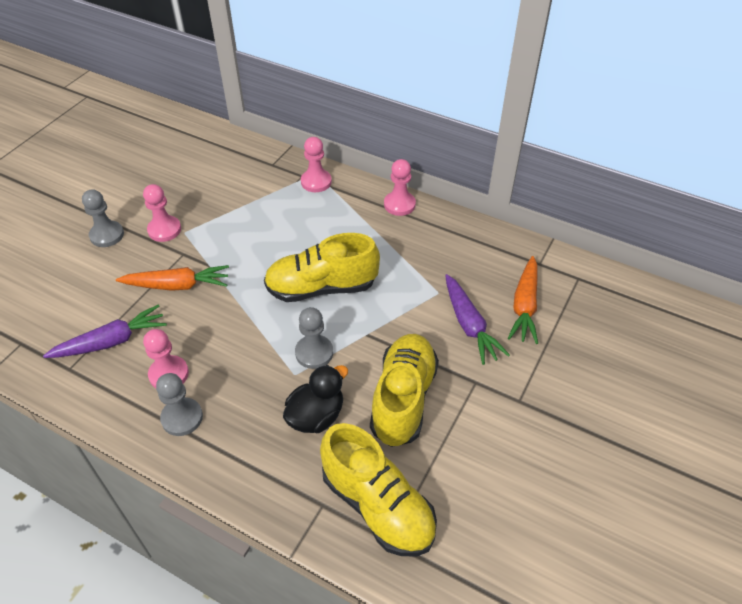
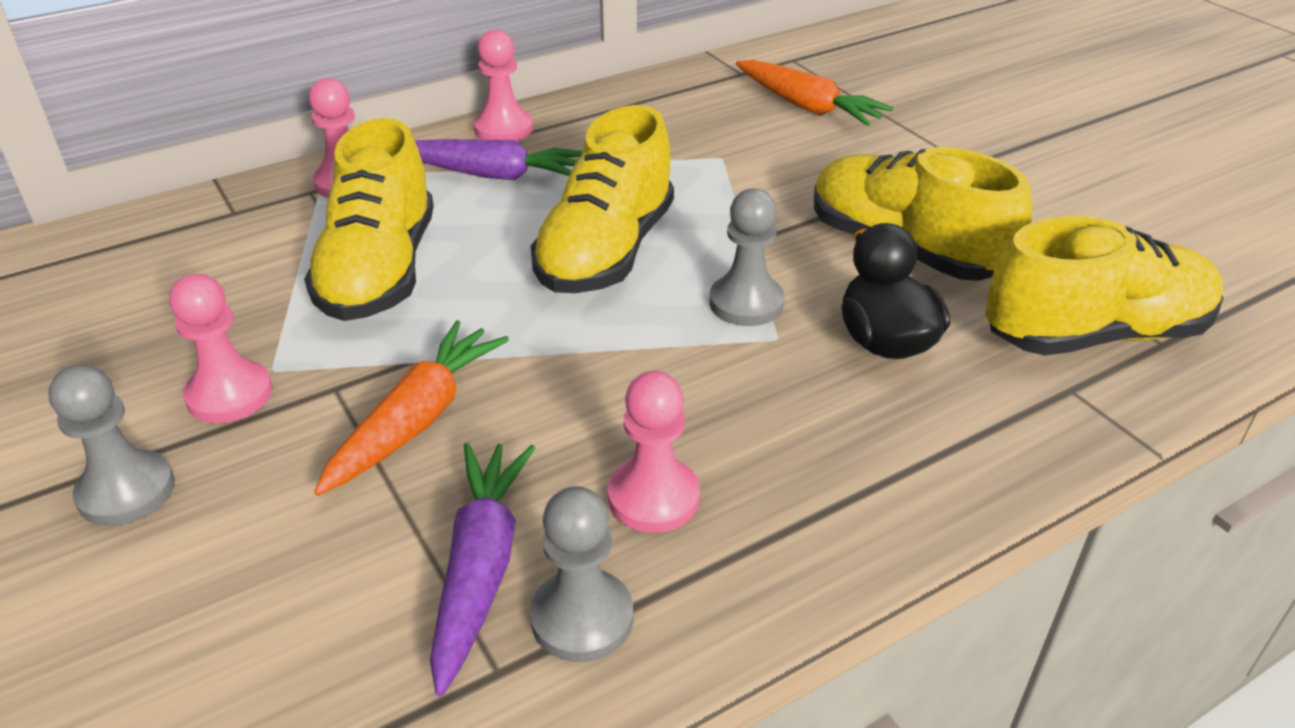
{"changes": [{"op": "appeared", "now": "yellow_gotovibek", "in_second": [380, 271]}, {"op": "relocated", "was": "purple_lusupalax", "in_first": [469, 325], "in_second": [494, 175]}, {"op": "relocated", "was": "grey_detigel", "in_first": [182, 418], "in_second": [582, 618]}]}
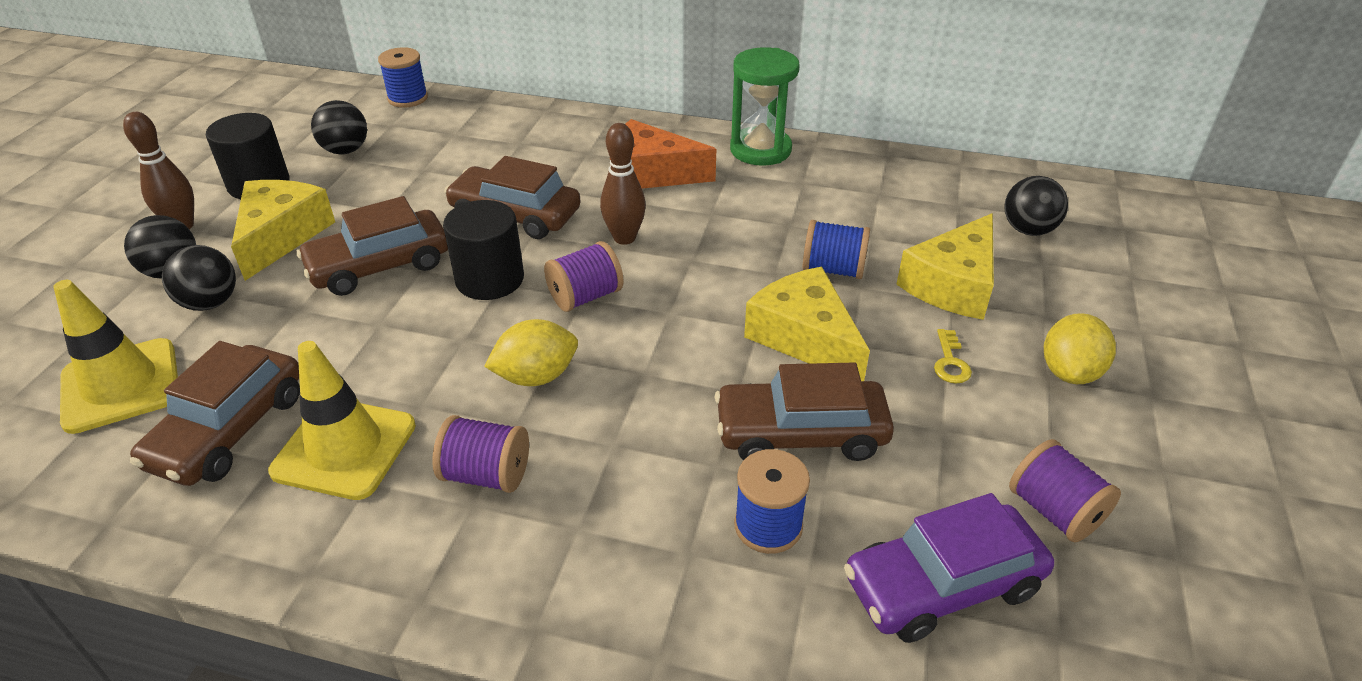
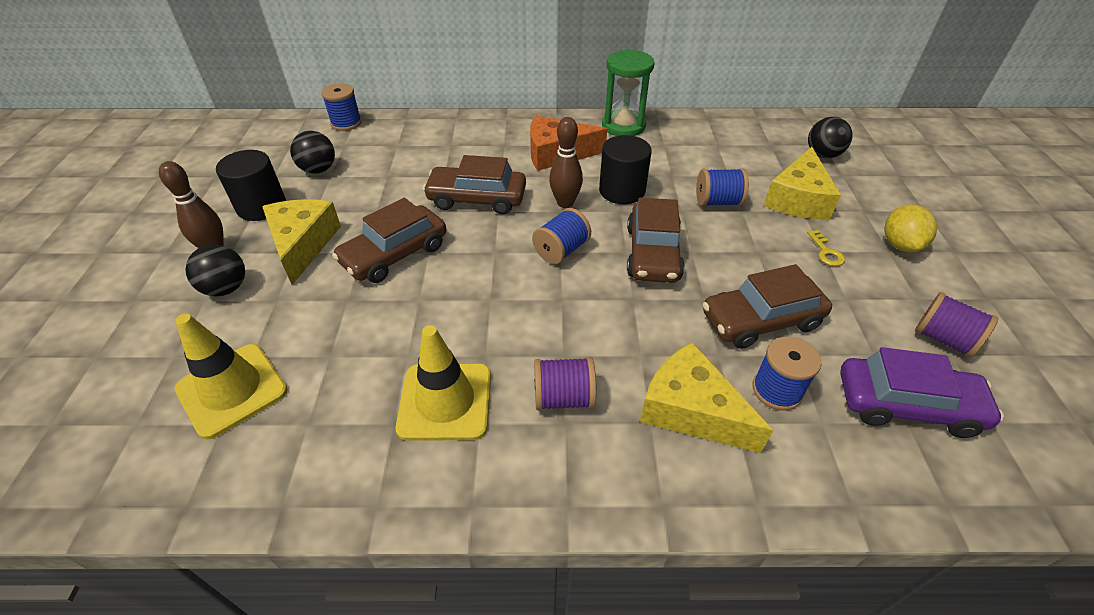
{"changes": [{"op": "colour", "was": "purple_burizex", "now": "blue_burizex", "in_first": [585, 296], "in_second": [561, 250]}, {"op": "relocated", "was": "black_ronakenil", "in_first": [490, 279], "in_second": [622, 191]}, {"op": "relocated", "was": "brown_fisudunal", "in_first": [229, 430], "in_second": [653, 253]}, {"op": "relocated", "was": "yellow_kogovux", "in_first": [804, 337], "in_second": [691, 410]}, {"op": "spun", "was": "purple_fisudunal", "in_first": [942, 585], "in_second": [907, 405], "clockwise": -135}, {"op": "missing", "was": "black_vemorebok", "in_first": [210, 303]}, {"op": "missing", "was": "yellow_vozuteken", "in_first": [536, 376]}]}
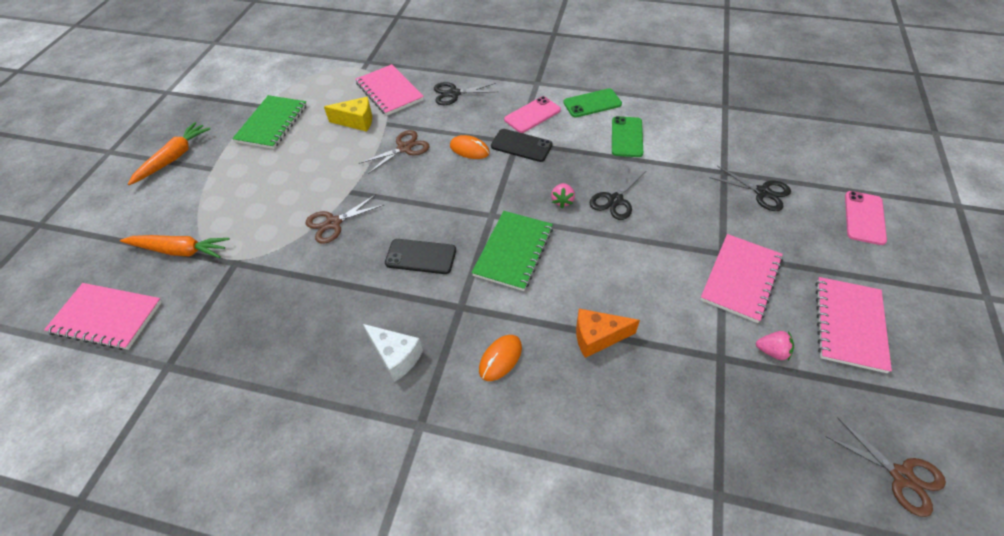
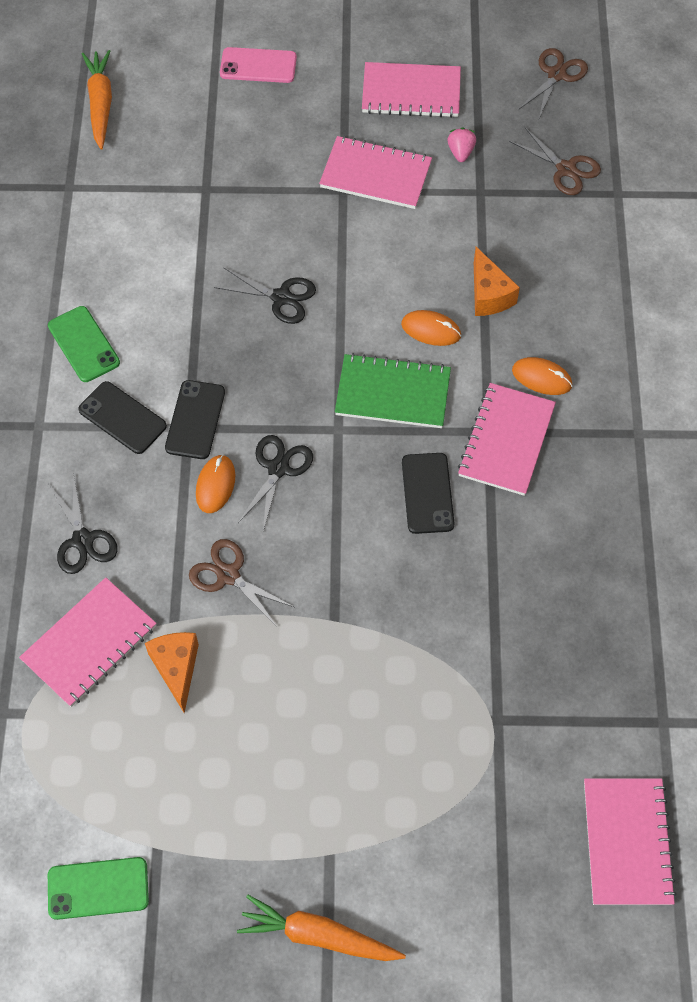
{"changes": [{"op": "relocated", "was": "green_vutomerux", "in_first": [627, 137], "in_second": [98, 888]}, {"op": "colour", "was": "pink_vutomerux", "now": "black_vutomerux", "in_first": [532, 115], "in_second": [122, 418]}, {"op": "relocated", "was": "orange_lusupalax", "in_first": [180, 251], "in_second": [100, 104]}, {"op": "colour", "was": "yellow_kogovux", "now": "orange_kogovux", "in_first": [356, 121], "in_second": [176, 669]}, {"op": "relocated", "was": "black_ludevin", "in_first": [762, 192], "in_second": [278, 468]}, {"op": "appeared", "now": "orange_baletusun", "in_second": [431, 330]}, {"op": "appeared", "now": "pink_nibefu", "in_second": [506, 441]}, {"op": "relocated", "was": "brown_ludevin", "in_first": [333, 223], "in_second": [566, 169]}, {"op": "missing", "was": "green_nibefu", "in_first": [272, 123]}, {"op": "missing", "was": "white_kogovux", "in_first": [396, 357]}, {"op": "missing", "was": "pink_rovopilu", "in_first": [562, 201]}]}
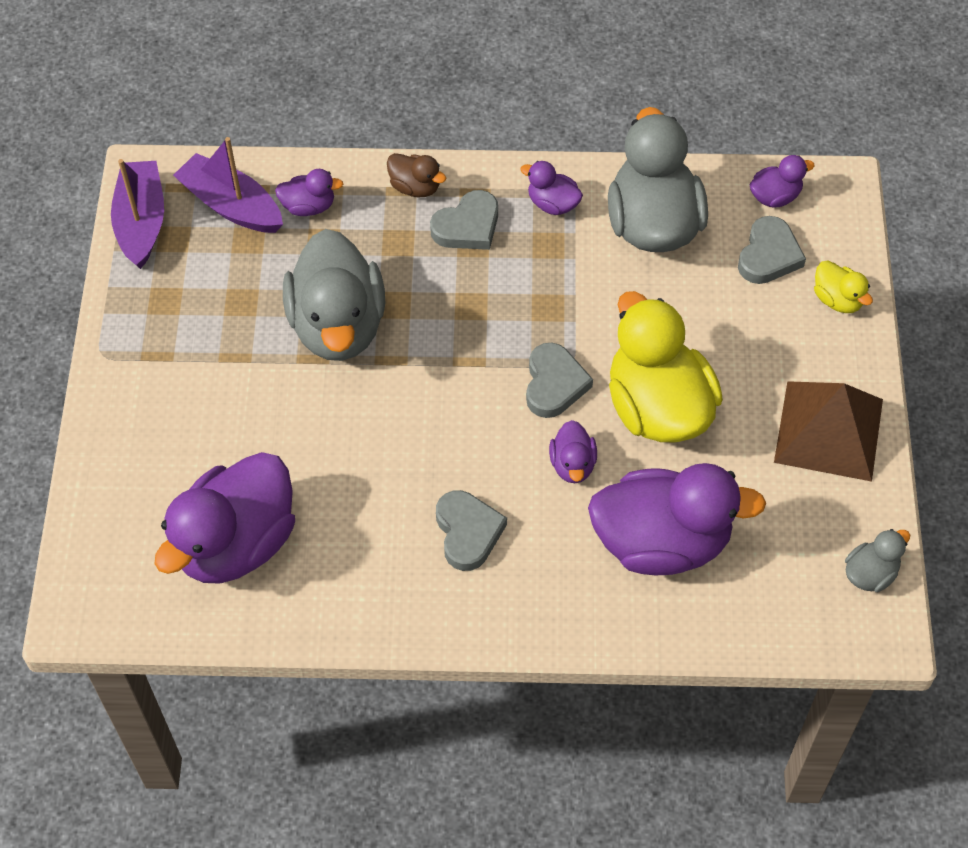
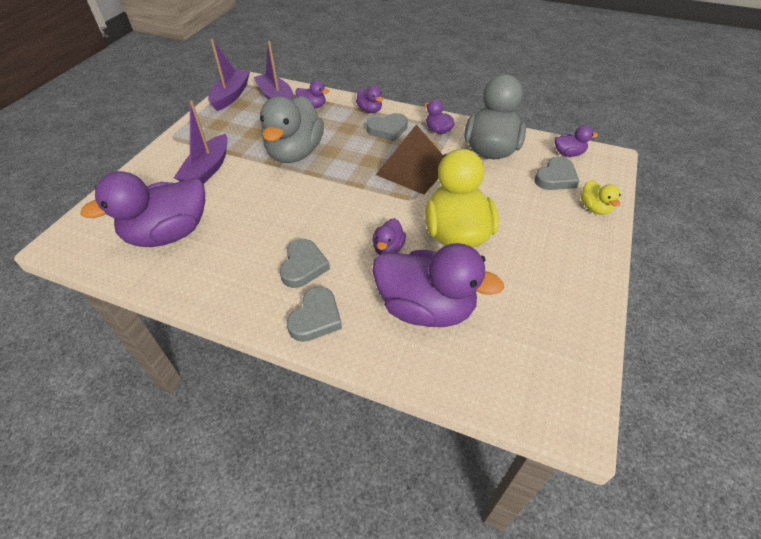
{"changes": [{"op": "appeared", "now": "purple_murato", "in_second": [207, 169]}, {"op": "relocated", "was": "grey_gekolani", "in_first": [554, 384], "in_second": [316, 318]}, {"op": "colour", "was": "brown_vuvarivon", "now": "purple_vuvarivon", "in_first": [415, 187], "in_second": [370, 110]}, {"op": "relocated", "was": "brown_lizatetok", "in_first": [828, 430], "in_second": [413, 169]}, {"op": "missing", "was": "grey_vuvarivon", "in_first": [870, 573]}]}
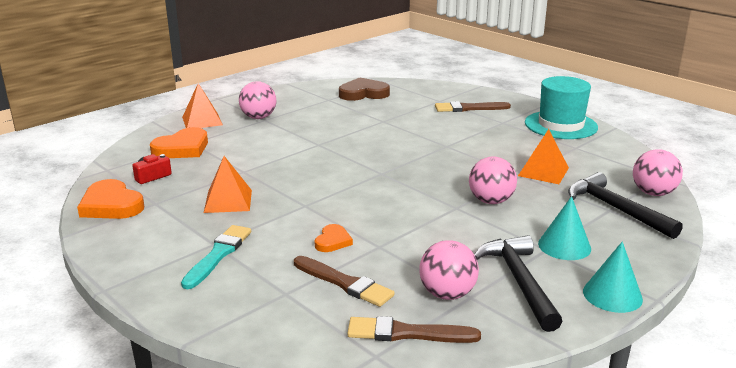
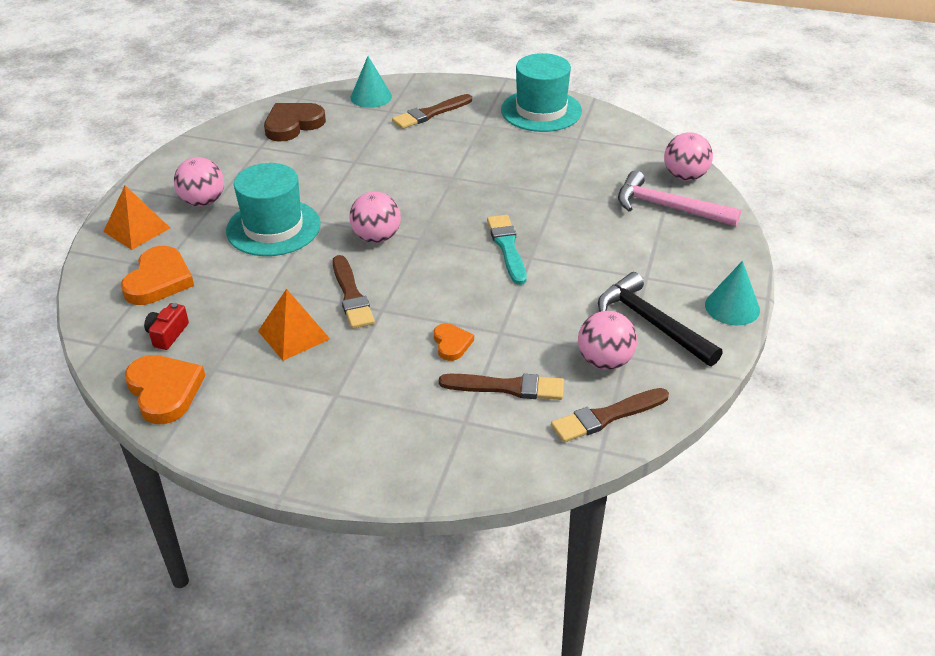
{"changes": [{"op": "spun", "was": "orange_gekolani", "in_first": [111, 205], "in_second": [164, 391], "clockwise": -135}, {"op": "appeared", "now": "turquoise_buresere", "in_second": [273, 228]}, {"op": "appeared", "now": "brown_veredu", "in_second": [351, 295]}, {"op": "relocated", "was": "pink_vemorebok", "in_first": [491, 201], "in_second": [376, 237]}, {"op": "relocated", "was": "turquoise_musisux", "in_first": [564, 246], "in_second": [371, 97]}, {"op": "relocated", "was": "turquoise_veredu", "in_first": [218, 255], "in_second": [507, 247]}, {"op": "colour", "was": "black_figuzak", "now": "pink_figuzak", "in_first": [616, 209], "in_second": [668, 207]}, {"op": "missing", "was": "orange_lizatetok", "in_first": [543, 171]}]}
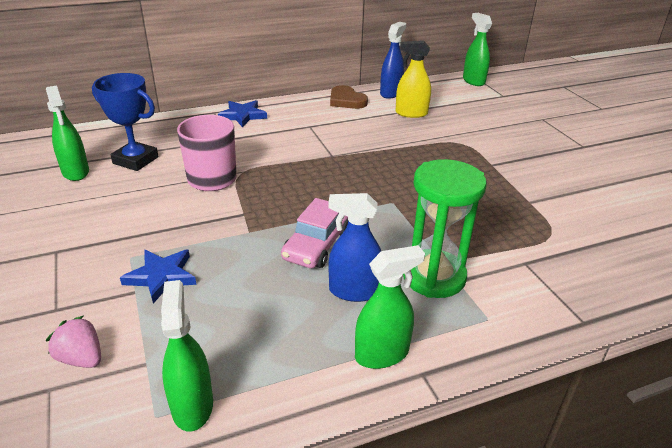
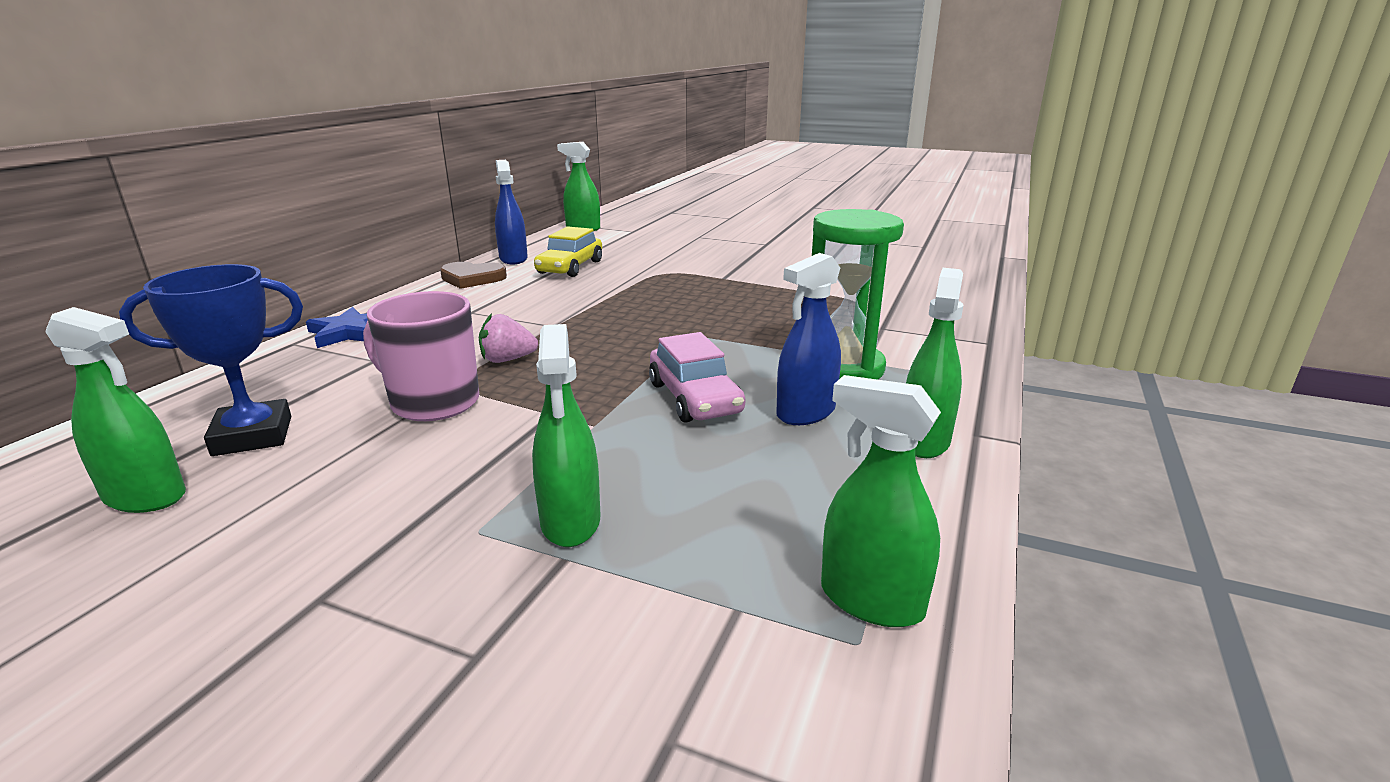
{"changes": [{"op": "relocated", "was": "pink_rovopilu", "in_first": [81, 358], "in_second": [507, 360]}, {"op": "exchanged", "was": "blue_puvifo", "now": "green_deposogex", "in_first": [161, 276], "in_second": [570, 522]}, {"op": "exchanged", "was": "yellow_deposogex", "now": "yellow_fisudunal", "in_first": [411, 113], "in_second": [570, 267]}]}
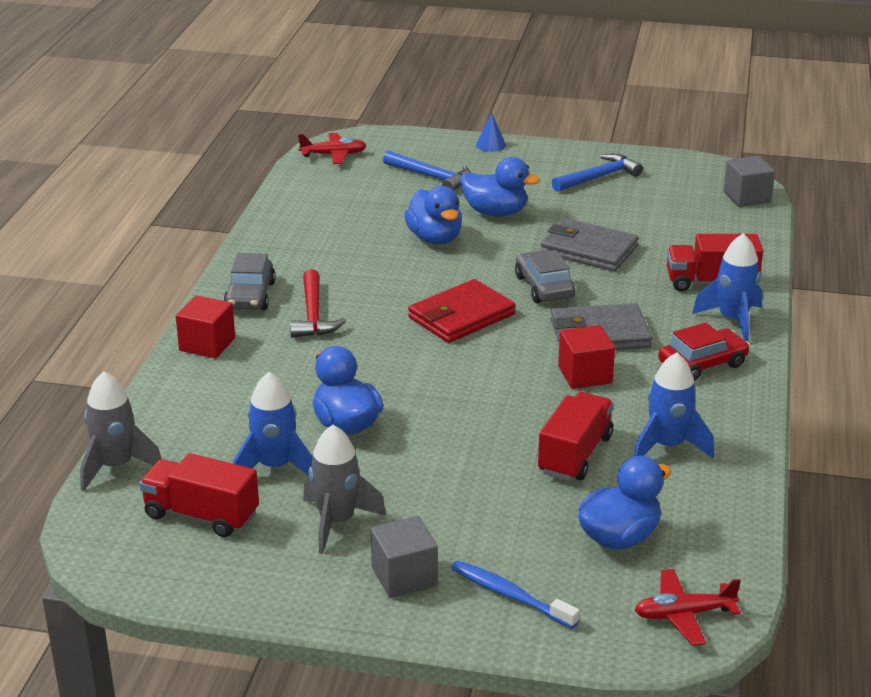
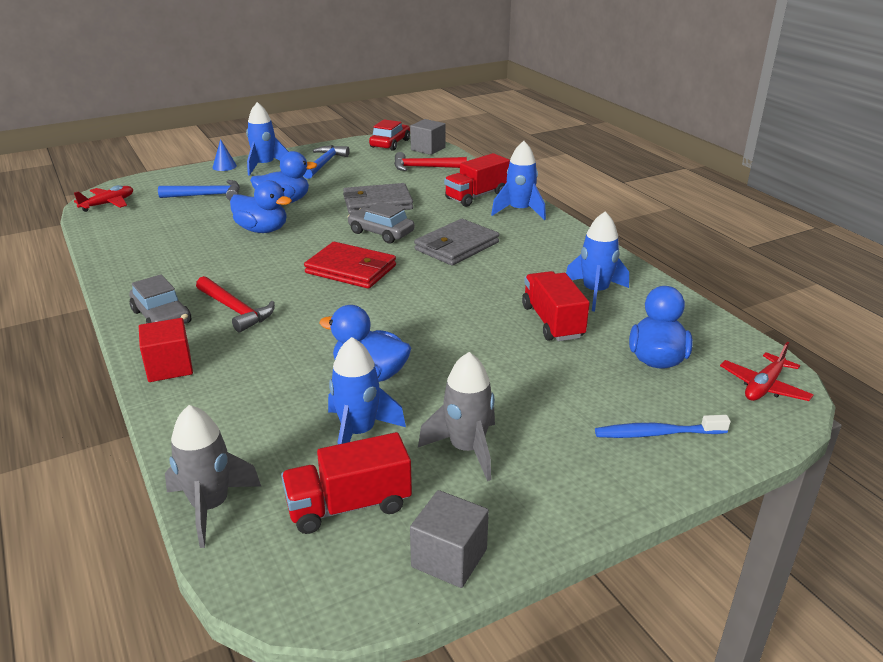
{"changes": [{"op": "appeared", "now": "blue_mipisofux", "in_second": [265, 166]}, {"op": "spun", "was": "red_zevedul", "in_first": [461, 316], "in_second": [351, 269], "clockwise": -75}, {"op": "relocated", "was": "red_fisudunal", "in_first": [702, 364], "in_second": [390, 143]}, {"op": "appeared", "now": "red_figuzak", "in_second": [424, 167]}, {"op": "relocated", "was": "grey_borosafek", "in_first": [404, 576], "in_second": [449, 558]}, {"op": "missing", "was": "red_borosafek", "in_first": [585, 375]}]}
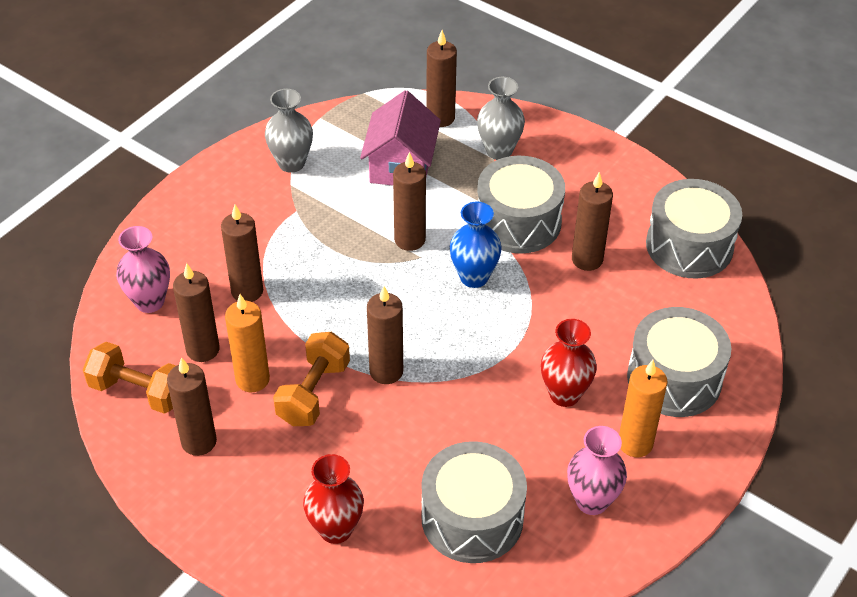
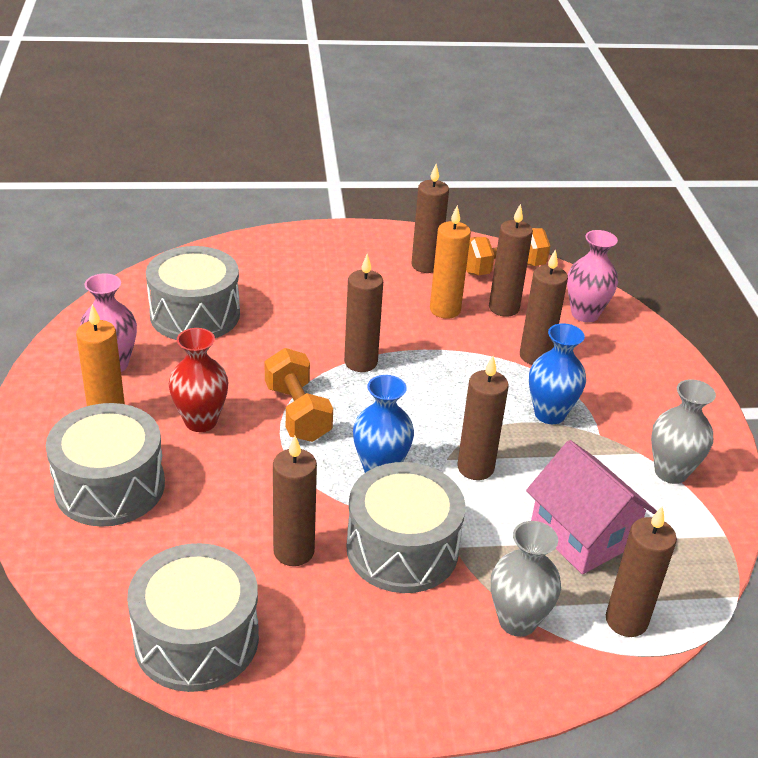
{"changes": [{"op": "relocated", "was": "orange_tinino", "in_first": [313, 393], "in_second": [297, 413]}, {"op": "appeared", "now": "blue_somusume", "in_second": [549, 414]}, {"op": "missing", "was": "red_somusume", "in_first": [335, 529]}]}
